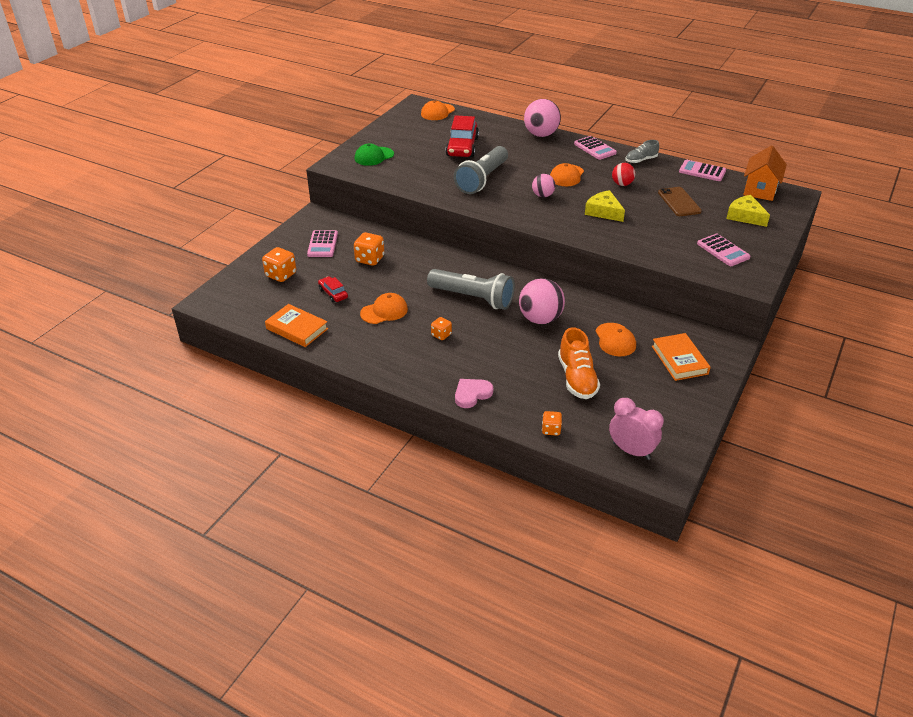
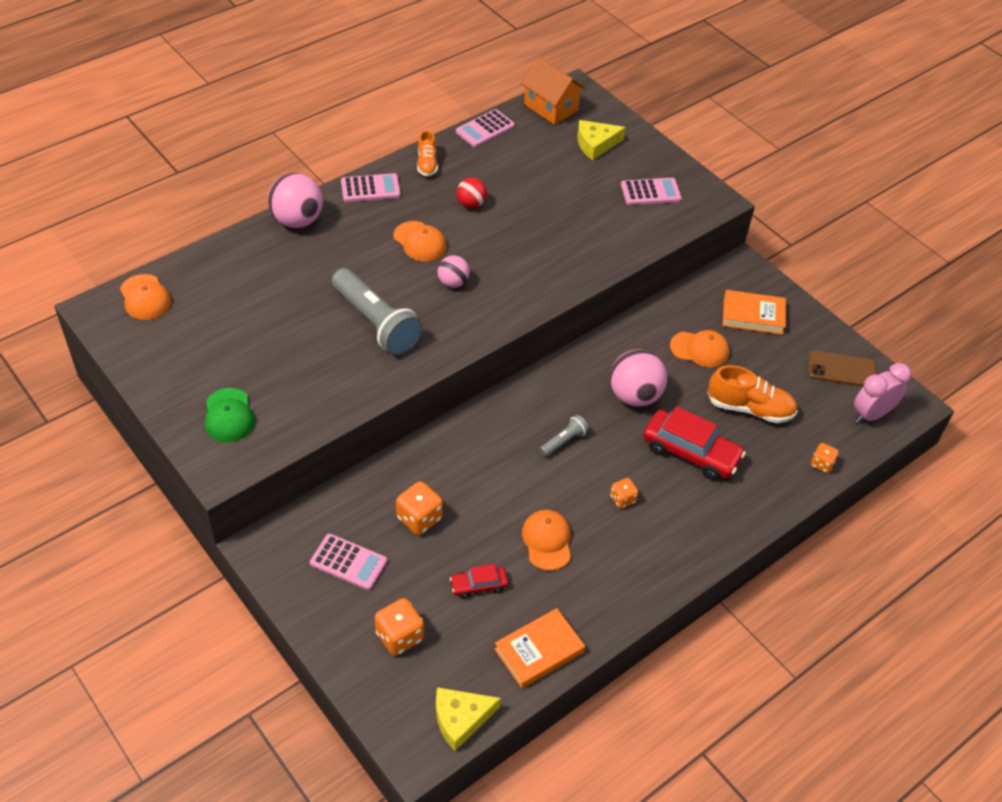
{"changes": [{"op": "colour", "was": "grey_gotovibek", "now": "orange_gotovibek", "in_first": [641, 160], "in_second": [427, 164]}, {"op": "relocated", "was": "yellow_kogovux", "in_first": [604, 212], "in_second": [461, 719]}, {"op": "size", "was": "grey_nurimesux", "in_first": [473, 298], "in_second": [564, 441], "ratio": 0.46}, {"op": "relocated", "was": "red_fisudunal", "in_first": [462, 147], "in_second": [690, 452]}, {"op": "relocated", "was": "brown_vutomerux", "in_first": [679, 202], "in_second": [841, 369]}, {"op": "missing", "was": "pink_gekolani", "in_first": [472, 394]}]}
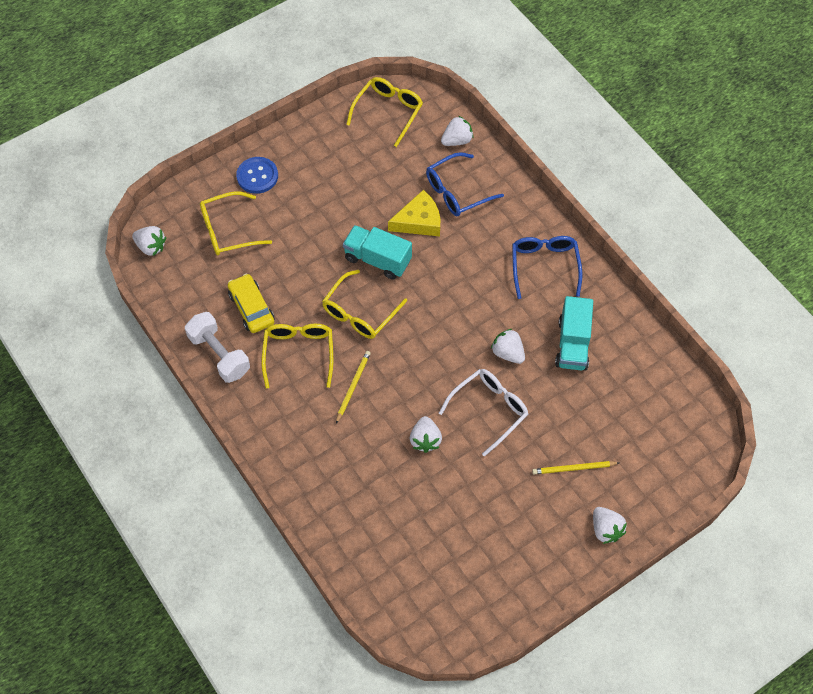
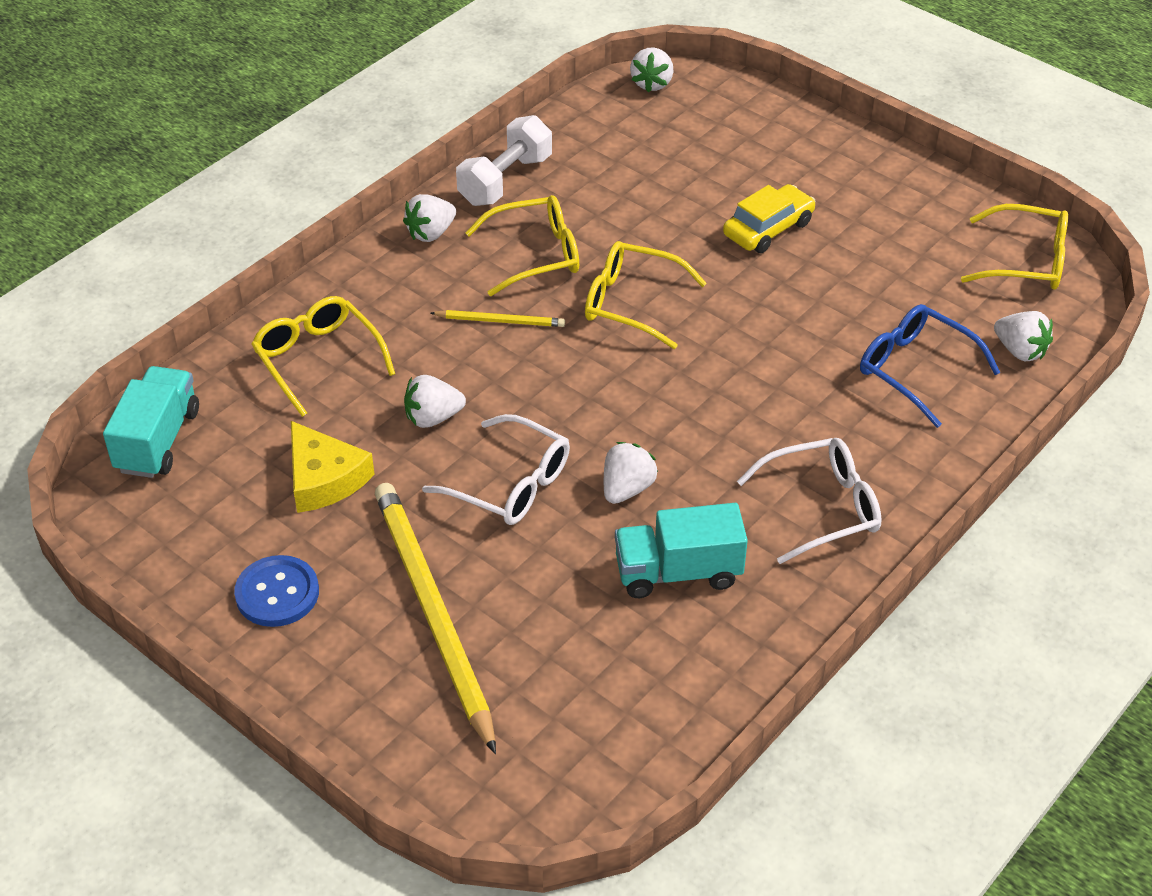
{"changes": [{"op": "relocated", "was": "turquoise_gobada", "in_first": [377, 260], "in_second": [158, 440]}, {"op": "relocated", "was": "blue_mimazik", "in_first": [257, 176], "in_second": [277, 593]}, {"op": "relocated", "was": "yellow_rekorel", "in_first": [228, 230], "in_second": [318, 359]}, {"op": "relocated", "was": "yellow_kogovux", "in_first": [419, 221], "in_second": [324, 478]}, {"op": "size", "was": "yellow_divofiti", "in_first": [573, 468], "in_second": [433, 613], "ratio": 2.23}, {"op": "relocated", "was": "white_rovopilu", "in_first": [606, 529], "in_second": [431, 233]}, {"op": "relocated", "was": "yellow_fisudunal", "in_first": [251, 308], "in_second": [768, 229]}, {"op": "colour", "was": "blue_rekorel", "now": "white_rekorel", "in_first": [544, 266], "in_second": [822, 507]}]}
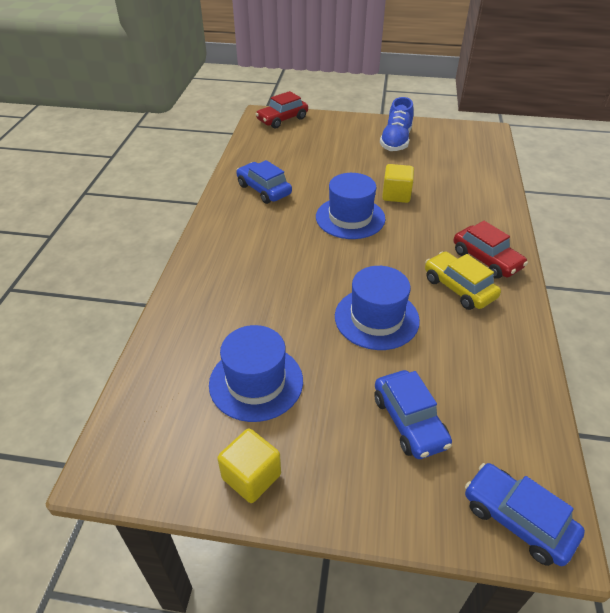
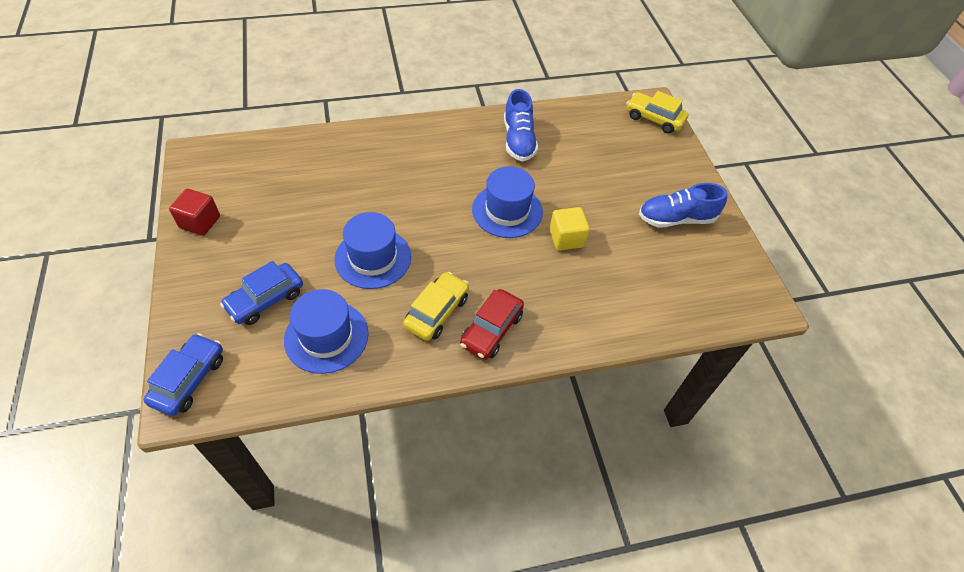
{"changes": [{"op": "colour", "was": "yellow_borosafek", "now": "red_borosafek", "in_first": [251, 476], "in_second": [200, 222]}, {"op": "relocated", "was": "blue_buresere", "in_first": [256, 382], "in_second": [326, 336]}, {"op": "exchanged", "was": "blue_fisudunal", "now": "blue_gotovibek", "in_first": [264, 190], "in_second": [518, 140]}, {"op": "colour", "was": "red_fisudunal", "now": "yellow_fisudunal", "in_first": [282, 119], "in_second": [654, 119]}]}
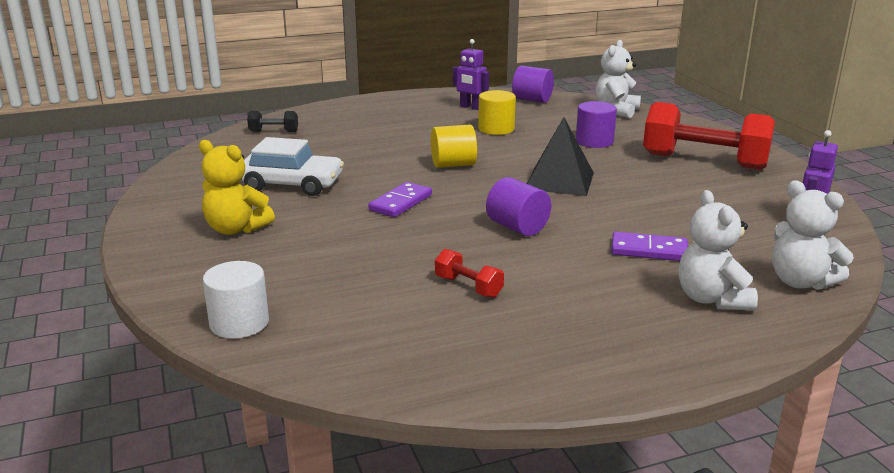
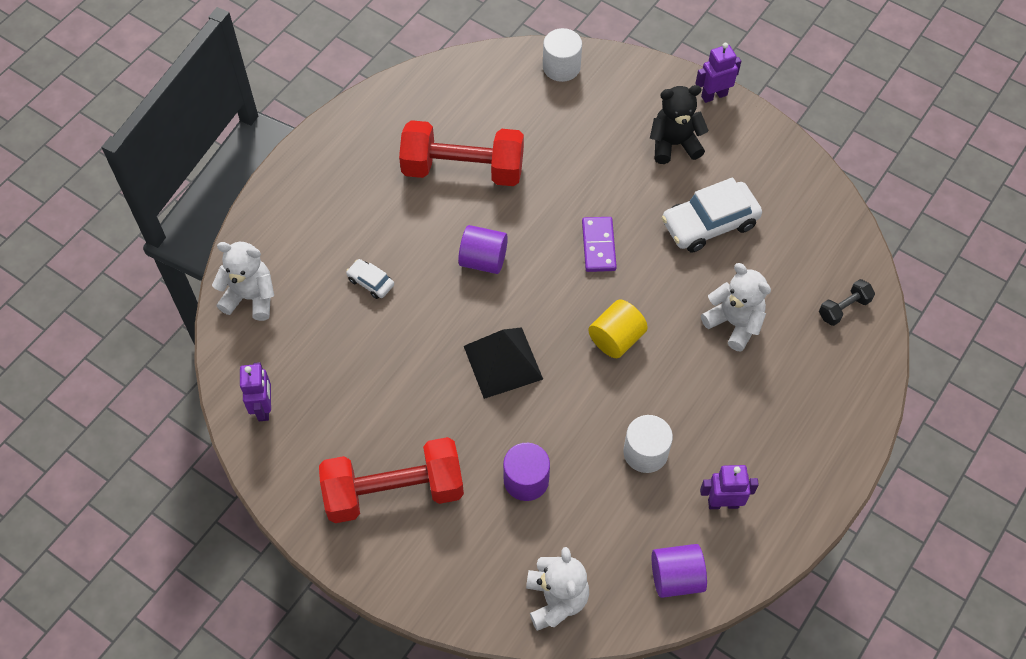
{"changes": [{"op": "exchanged", "was": "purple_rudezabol", "now": "white_fisudunal", "in_first": [649, 250], "in_second": [370, 282]}, {"op": "size", "was": "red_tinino", "in_first": [468, 287], "in_second": [463, 169], "ratio": 2.3}, {"op": "colour", "was": "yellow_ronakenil", "now": "white_ronakenil", "in_first": [496, 129], "in_second": [645, 452]}, {"op": "colour", "was": "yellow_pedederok", "now": "black_pedederok", "in_first": [236, 229], "in_second": [674, 144]}, {"op": "appeared", "now": "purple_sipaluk", "in_second": [714, 95]}, {"op": "relocated", "was": "white_pedederok", "in_first": [711, 299], "in_second": [734, 323]}]}
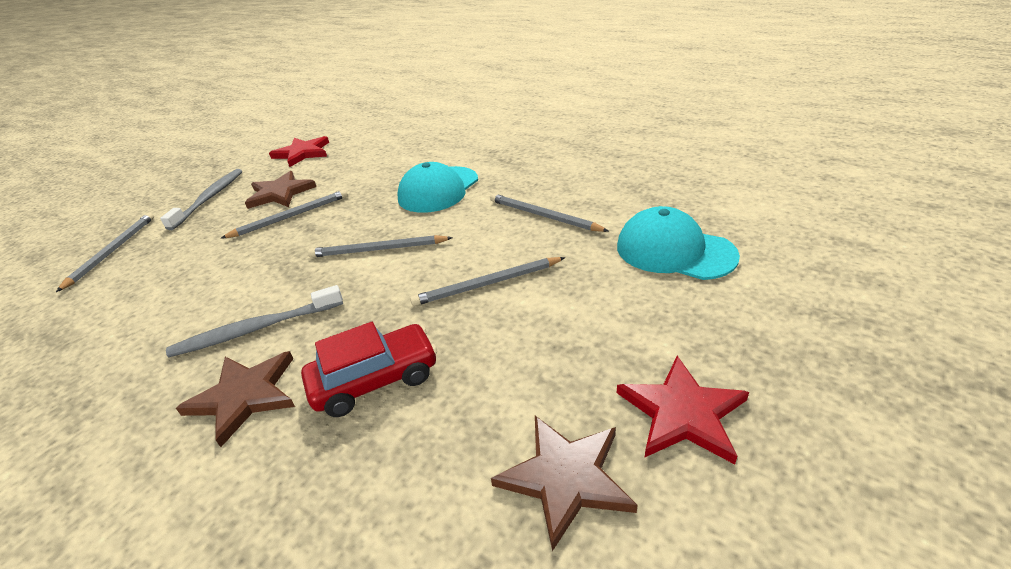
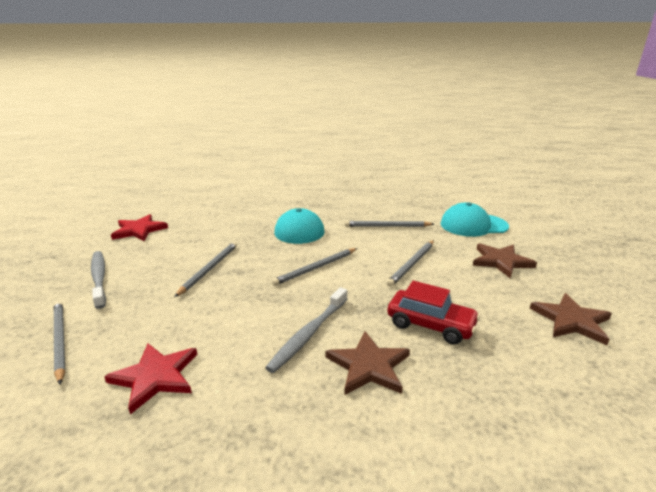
{"changes": [{"op": "relocated", "was": "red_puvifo", "in_first": [682, 413], "in_second": [155, 377]}, {"op": "spun", "was": "red_fisudunal", "in_first": [375, 380], "in_second": [430, 325], "clockwise": 90}, {"op": "relocated", "was": "brown_puvifo", "in_first": [280, 193], "in_second": [501, 261]}]}
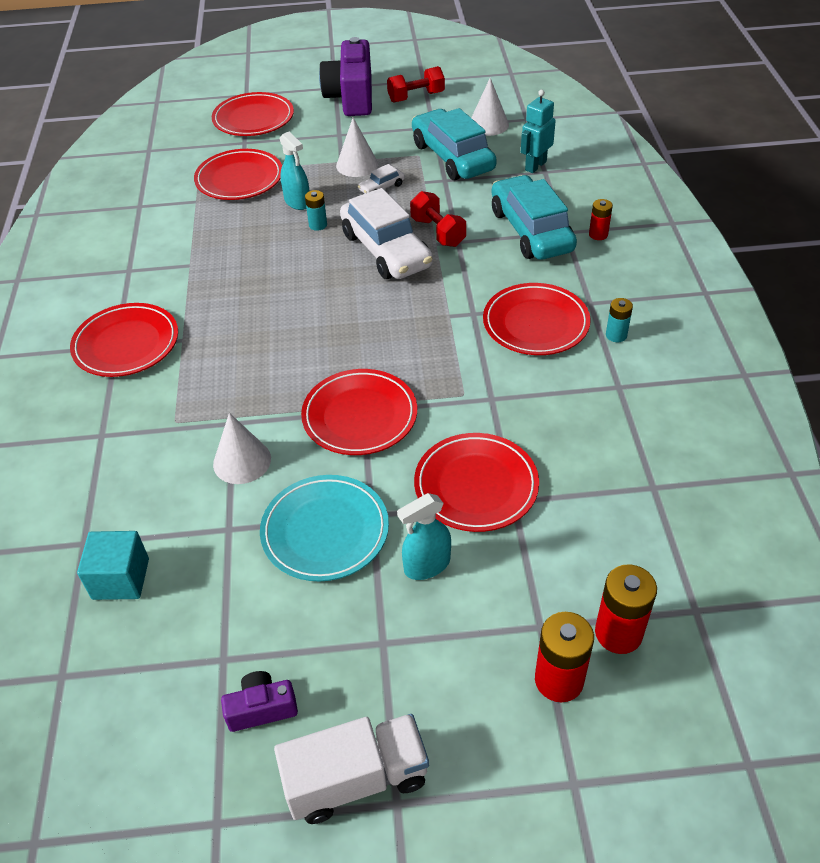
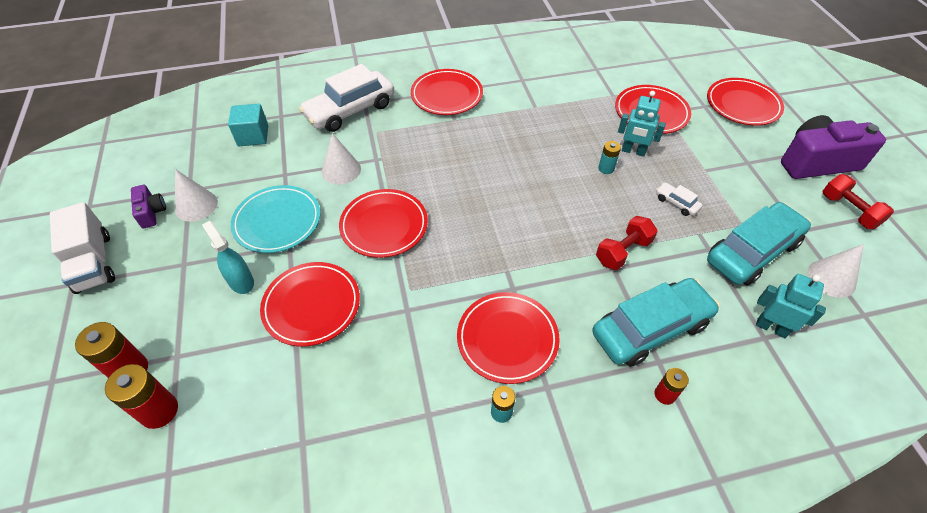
{"changes": [{"op": "relocated", "was": "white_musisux", "in_first": [357, 165], "in_second": [196, 205]}, {"op": "relocated", "was": "white_fisudunal", "in_first": [386, 250], "in_second": [350, 110]}, {"op": "exchanged", "was": "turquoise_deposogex", "now": "turquoise_sipaluk", "in_first": [297, 202], "in_second": [633, 151]}]}
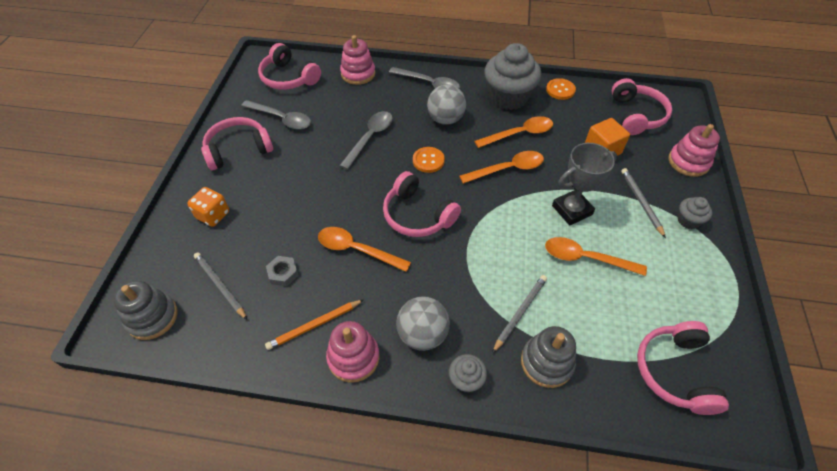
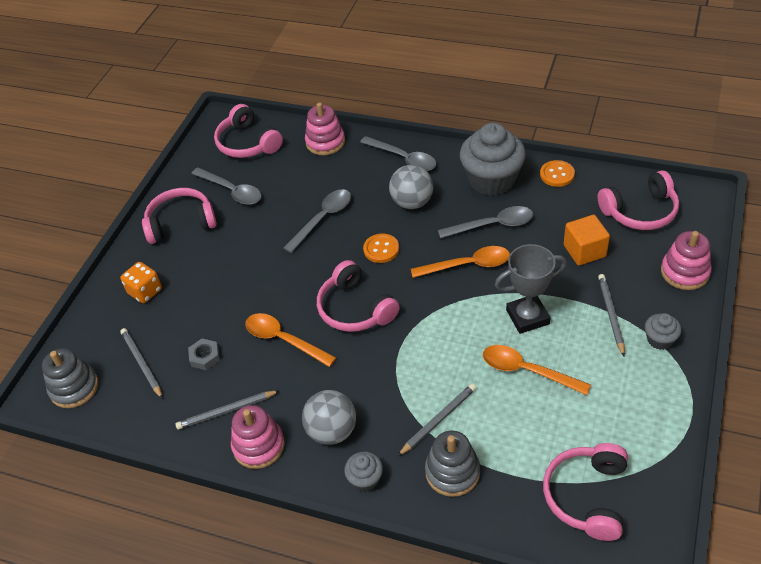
{"changes": [{"op": "colour", "was": "orange_divofiti", "now": "grey_divofiti", "in_first": [314, 325], "in_second": [226, 411]}, {"op": "colour", "was": "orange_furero", "now": "grey_furero", "in_first": [520, 134], "in_second": [493, 225]}, {"op": "spun", "was": "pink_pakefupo", "in_first": [636, 115], "in_second": [640, 211], "clockwise": 60}]}
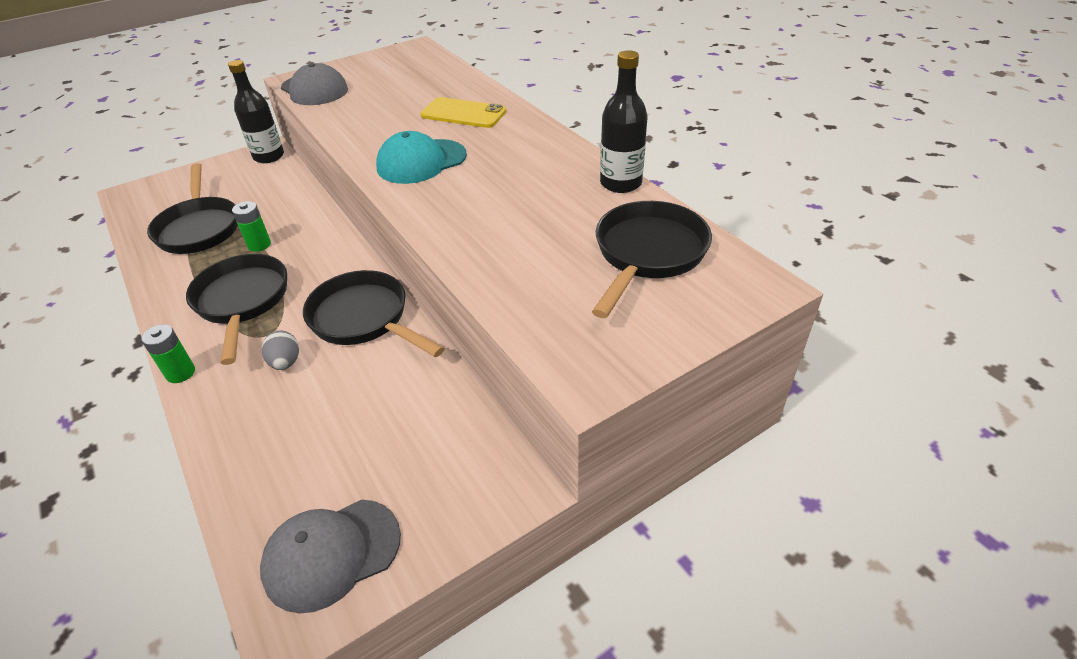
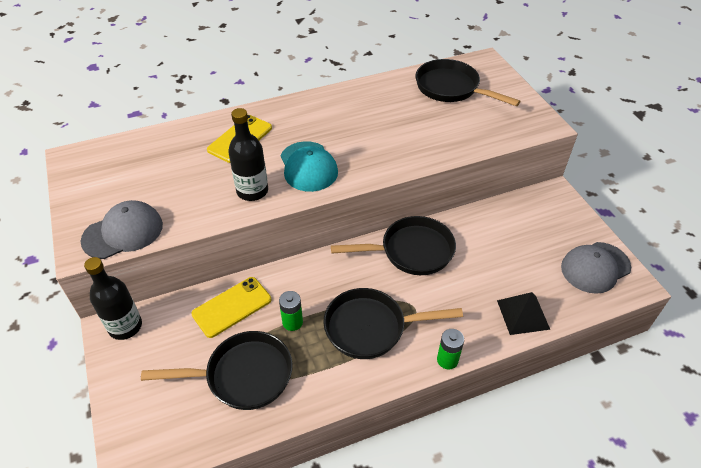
{"changes": [{"op": "appeared", "now": "yellow_vutomerux", "in_second": [232, 307]}, {"op": "relocated", "was": "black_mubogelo", "in_first": [620, 183], "in_second": [252, 191]}, {"op": "spun", "was": "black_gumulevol", "in_first": [364, 319], "in_second": [411, 251], "clockwise": -150}, {"op": "appeared", "now": "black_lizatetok", "in_second": [523, 314]}, {"op": "spun", "was": "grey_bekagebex", "in_first": [331, 554], "in_second": [595, 267], "clockwise": 75}, {"op": "missing", "was": "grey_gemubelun", "in_first": [285, 362]}]}
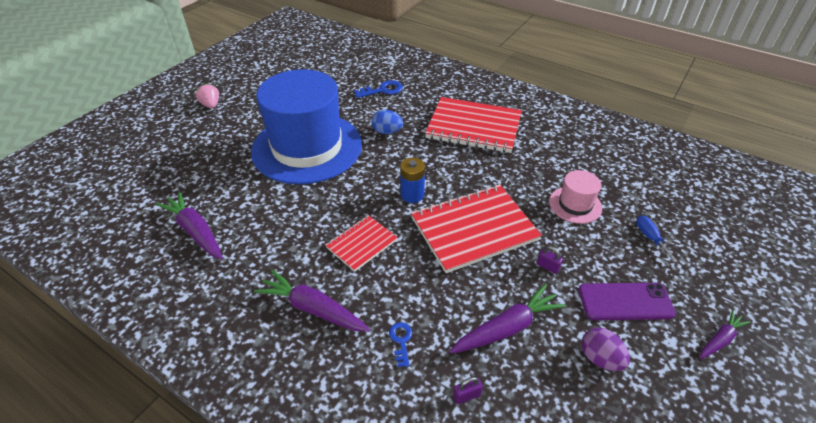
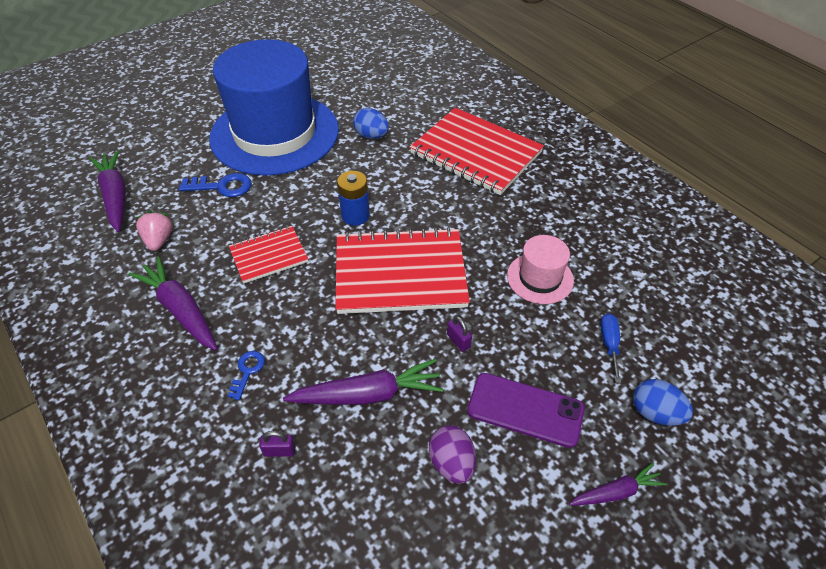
{"changes": [{"op": "relocated", "was": "pink_rovopilu", "in_first": [211, 105], "in_second": [159, 240]}, {"op": "relocated", "was": "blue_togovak", "in_first": [383, 90], "in_second": [222, 186]}, {"op": "appeared", "now": "blue_gemubelun", "in_second": [655, 413]}]}
